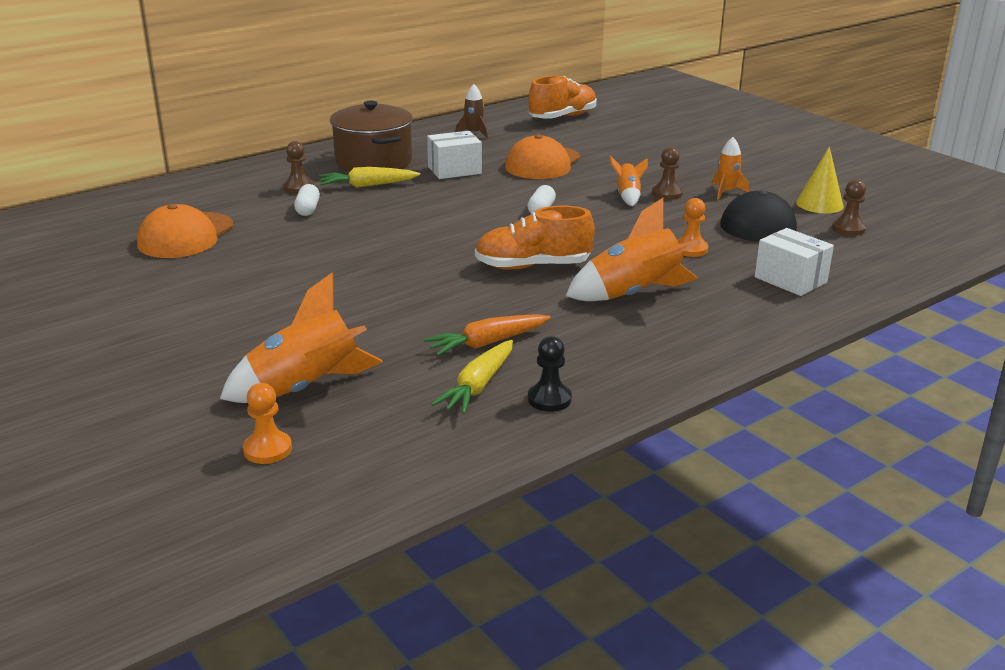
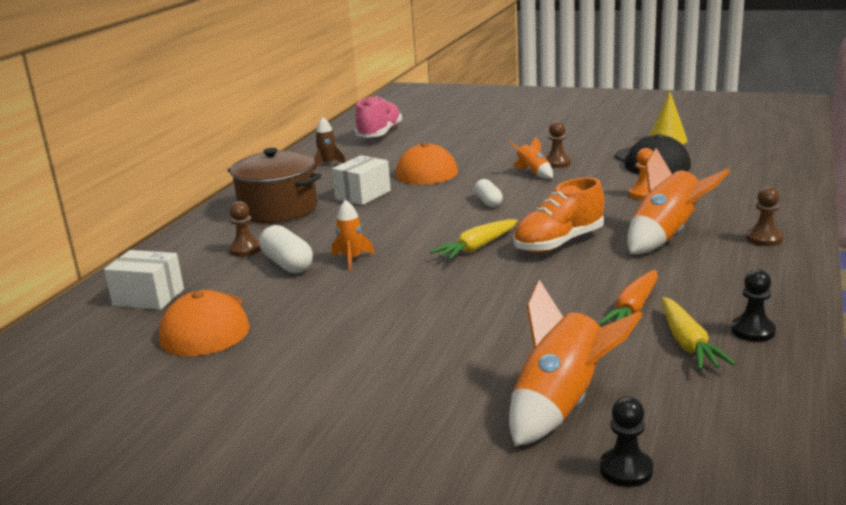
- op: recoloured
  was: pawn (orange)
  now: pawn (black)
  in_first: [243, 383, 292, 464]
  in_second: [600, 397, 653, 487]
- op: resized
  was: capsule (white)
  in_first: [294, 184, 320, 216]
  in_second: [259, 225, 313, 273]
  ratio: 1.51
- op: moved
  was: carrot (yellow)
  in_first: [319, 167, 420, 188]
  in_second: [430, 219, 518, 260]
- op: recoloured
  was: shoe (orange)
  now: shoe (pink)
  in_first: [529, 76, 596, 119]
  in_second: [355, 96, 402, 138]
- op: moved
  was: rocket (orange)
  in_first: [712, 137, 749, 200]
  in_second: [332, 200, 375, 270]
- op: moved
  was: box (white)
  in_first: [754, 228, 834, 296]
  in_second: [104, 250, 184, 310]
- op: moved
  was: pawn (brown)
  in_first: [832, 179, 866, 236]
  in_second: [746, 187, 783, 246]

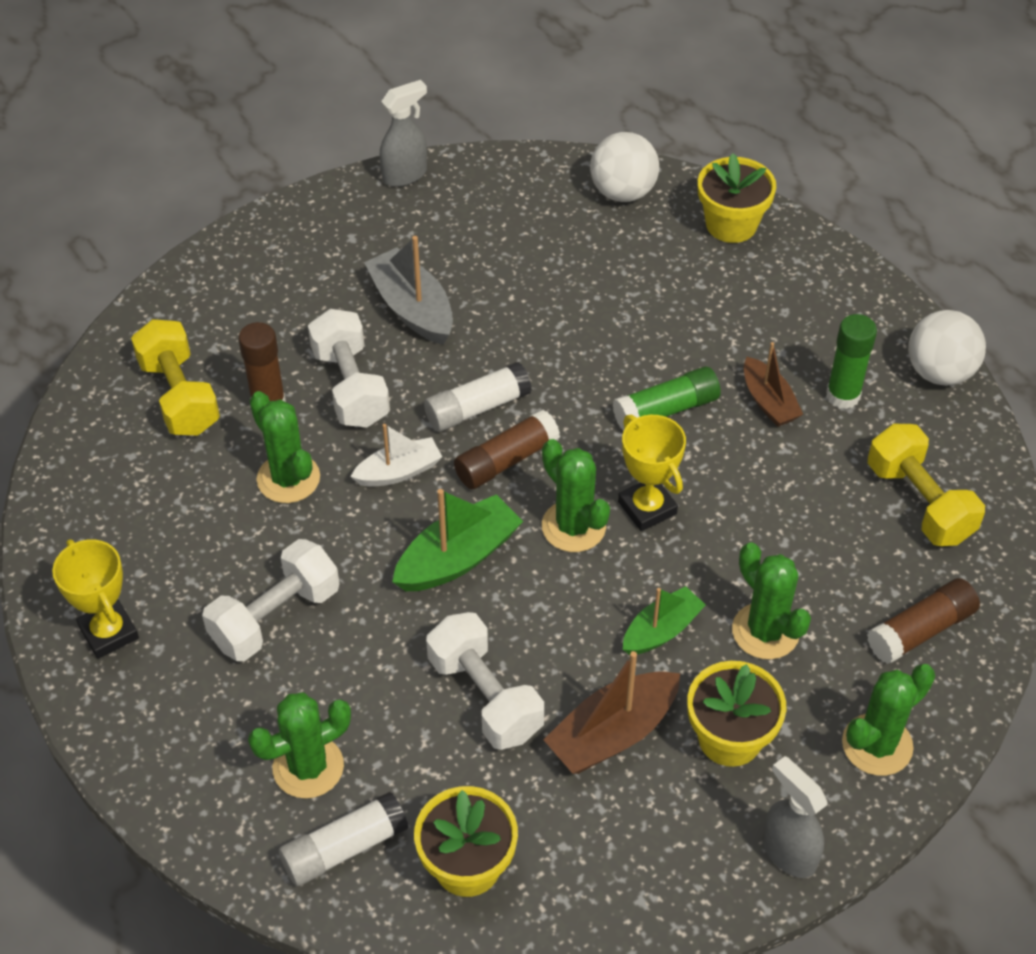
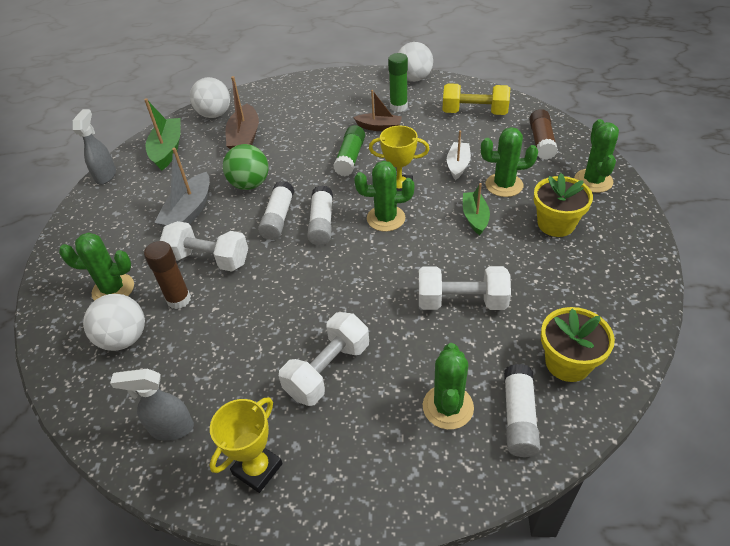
- op: turned
  was: trophy (yellow)
  in_first: [52, 539, 139, 659]
  in_second: [210, 397, 283, 493]
  clockwise: -60
- op: replaced
  was: dumbbell (yellow)
  now: ball (white)
  in_first: [131, 319, 220, 435]
  in_second: [83, 294, 145, 351]
- op: turned
  was: dumbbell (white)
  in_first: [202, 539, 340, 661]
  in_second: [279, 312, 369, 406]
  clockwise: 45
- op: moved
  was: cactus (green)
  in_first: [249, 391, 320, 503]
  in_second: [59, 232, 134, 301]
- op: moved
  was: boat (white)
  in_first: [350, 424, 442, 487]
  in_second: [447, 130, 471, 180]
- op: turned
  was: boat (grey)
  in_first: [364, 236, 453, 345]
  in_second: [154, 148, 210, 228]
  clockwise: -75
- op: moved
  was: boat (green)
  in_first: [392, 489, 523, 591]
  in_second: [144, 98, 181, 171]
- op: recoloured
  was: glue stick (brown)
  now: glue stick (white)
  in_first: [454, 409, 560, 489]
  in_second: [307, 185, 333, 245]
- op: moved
  was: boat (brown)
  in_first: [543, 651, 680, 774]
  in_second: [225, 76, 259, 149]
- op: removed
  was: flower pot (yellow)
  in_first: [698, 153, 776, 243]
- op: moved
  was: spray bottle (grey)
  in_first: [763, 756, 828, 878]
  in_second: [110, 368, 194, 441]
- op: added
  now: ball (green)
  in_second: [223, 144, 269, 190]

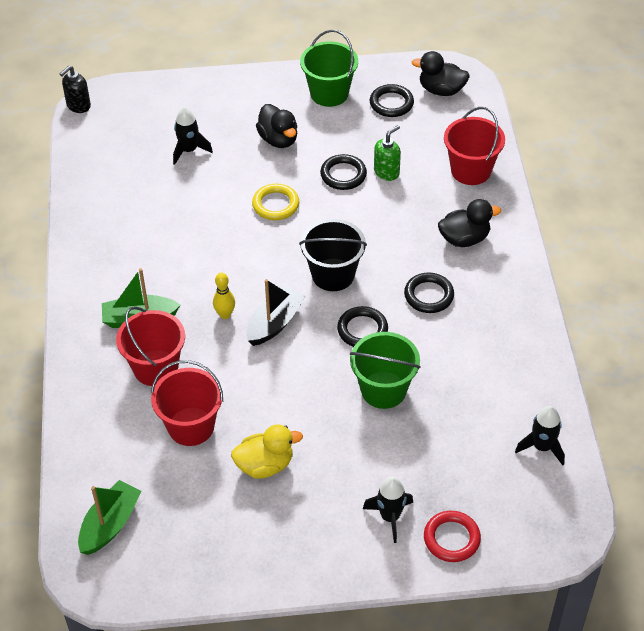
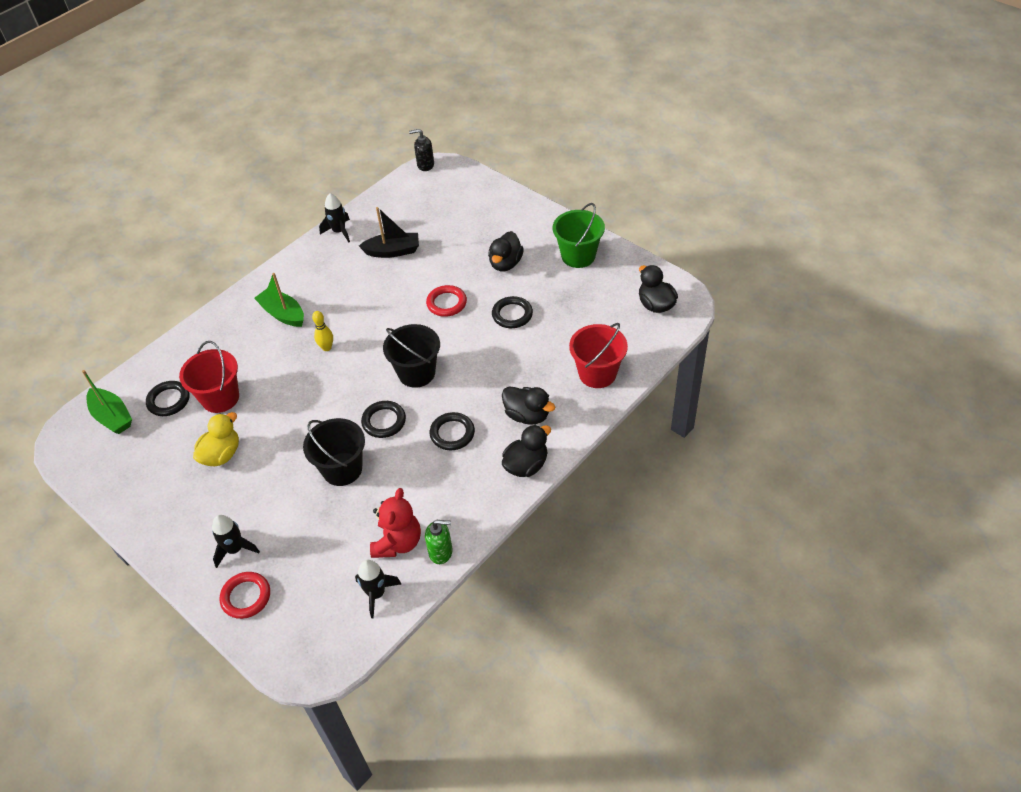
- op: turned
  was: boat (green)
  in_first: [78, 480, 142, 555]
  in_second: [82, 370, 132, 434]
  clockwise: 60
- op: removed
  was: bucket (red)
  in_first: [116, 306, 185, 386]
- op: moved
  was: rocket (black)
  in_first: [173, 107, 213, 165]
  in_second: [319, 193, 350, 242]
- op: turned
  was: duck (yellow)
  in_first: [231, 424, 303, 478]
  in_second: [193, 412, 239, 466]
  clockwise: -90
- op: moved
  was: boat (black)
  in_first: [247, 279, 306, 346]
  in_second: [359, 207, 419, 258]
- op: recoloured
  was: ring (yellow)
  now: ring (red)
  in_first: [252, 184, 299, 220]
  in_second: [426, 285, 467, 317]
- op: recoloured
  was: bucket (green)
  now: bucket (black)
  in_first: [350, 332, 421, 409]
  in_second: [303, 418, 365, 486]
- op: moved
  was: ring (black)
  in_first: [370, 84, 414, 117]
  in_second: [146, 381, 190, 416]
- op: moved
  was: soap dispenser (green)
  in_first: [374, 125, 401, 181]
  in_second: [425, 520, 452, 564]
- op: added
  now: teddy bear (red)
  in_second: [370, 488, 421, 558]
- op: added
  now: duck (black)
  in_second: [502, 425, 551, 477]

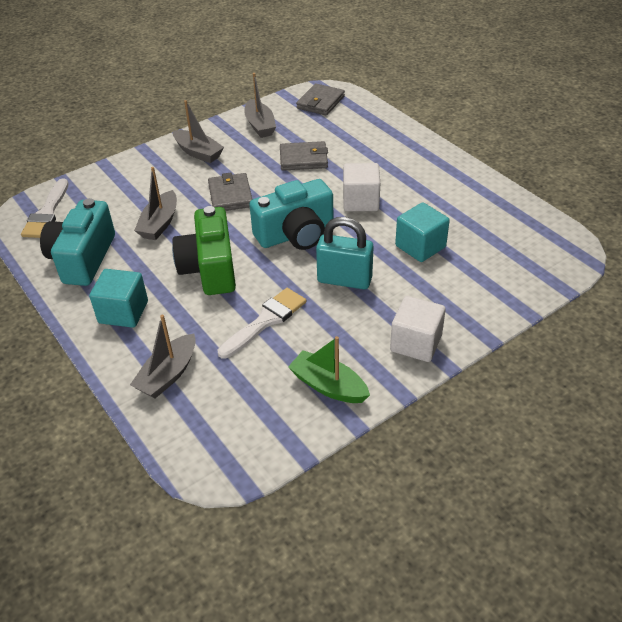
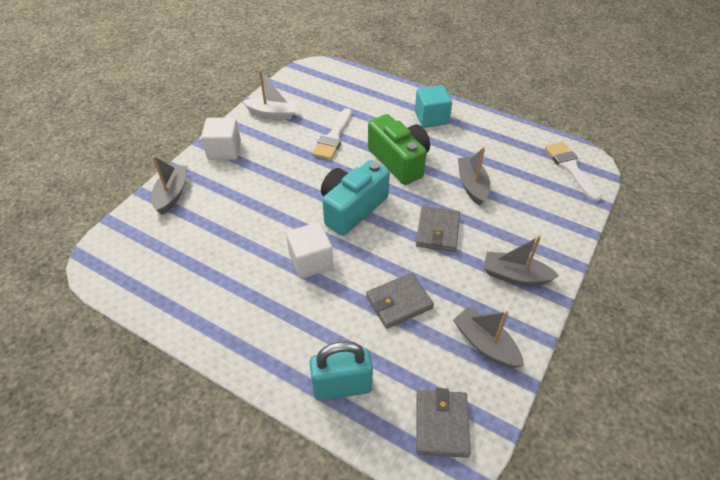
- op: removed
  was: camera (turquoise)
  in_first: [40, 198, 115, 286]
- op: moved
  was: boat (grey)
  in_first: [130, 315, 196, 399]
  in_second: [152, 156, 188, 215]
- op: turned
  was: wallet (grey)
  in_first: [208, 173, 253, 211]
  in_second: [416, 206, 460, 252]
  clockwise: 45
- op: recoloured
  was: boat (green)
  now: boat (white)
  in_first: [288, 336, 370, 403]
  in_second: [242, 70, 298, 119]
- op: moved
  was: padlock (turquoise)
  in_first: [316, 217, 374, 289]
  in_second: [310, 341, 373, 401]
- op: removed
  was: cube (turquoise)
  in_first: [395, 202, 450, 262]

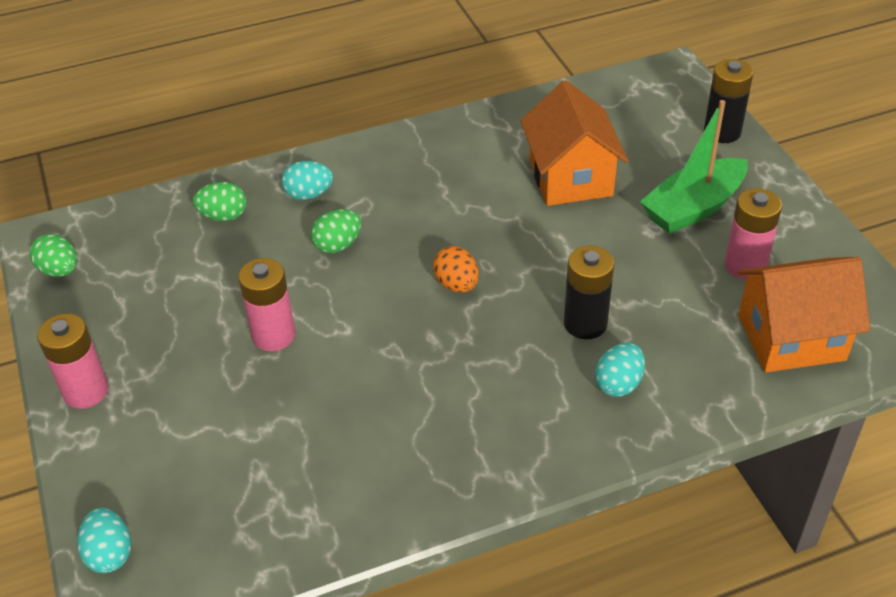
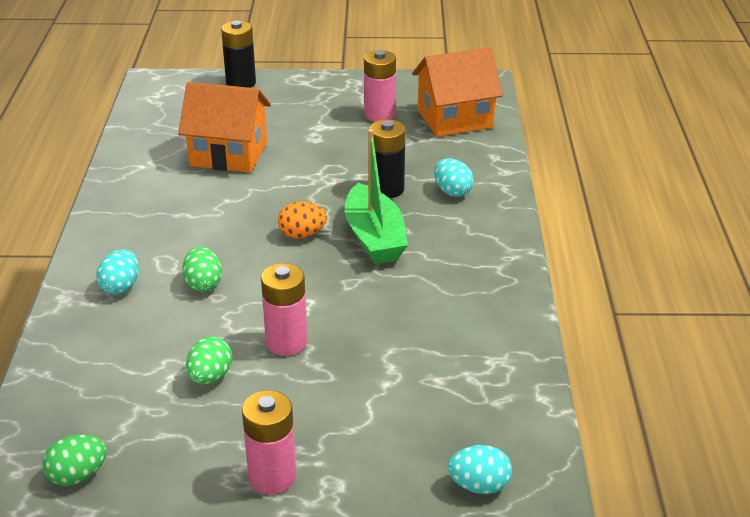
- op: moved
  was: egg (green)
  in_first: [193, 182, 247, 221]
  in_second: [186, 336, 232, 385]
- op: moved
  was: boat (green)
  in_first: [640, 100, 748, 234]
  in_second: [345, 129, 408, 264]
- op: turned
  was: house (orange)
  in_first: [738, 257, 870, 372]
  in_second: [412, 47, 503, 137]
  clockwise: 60

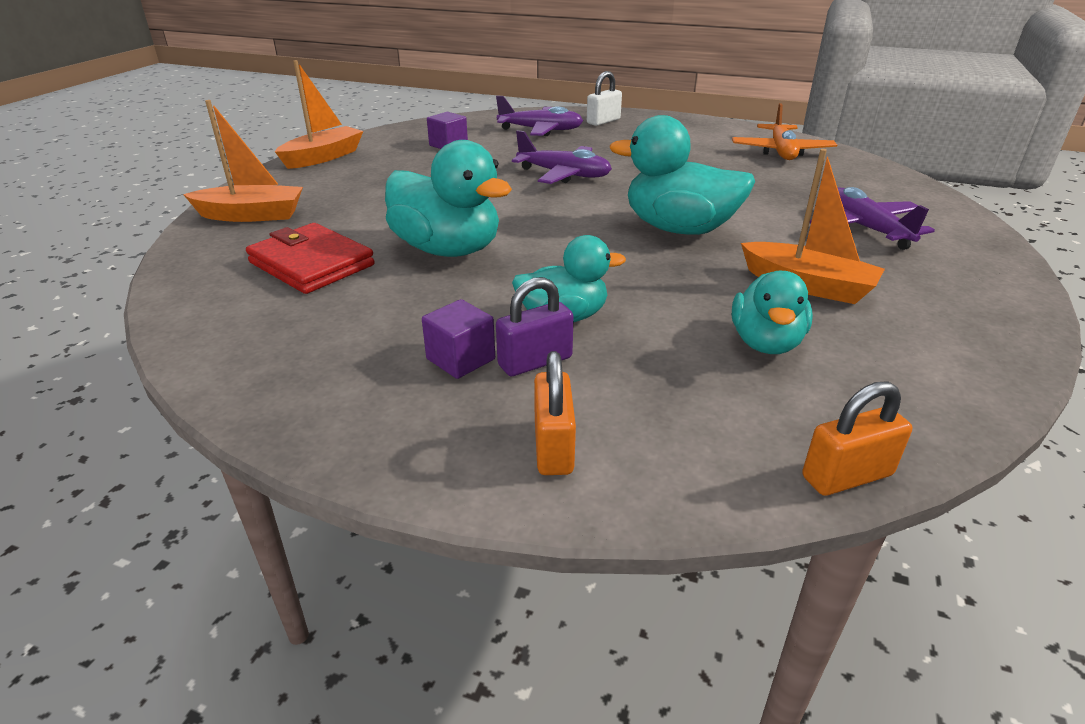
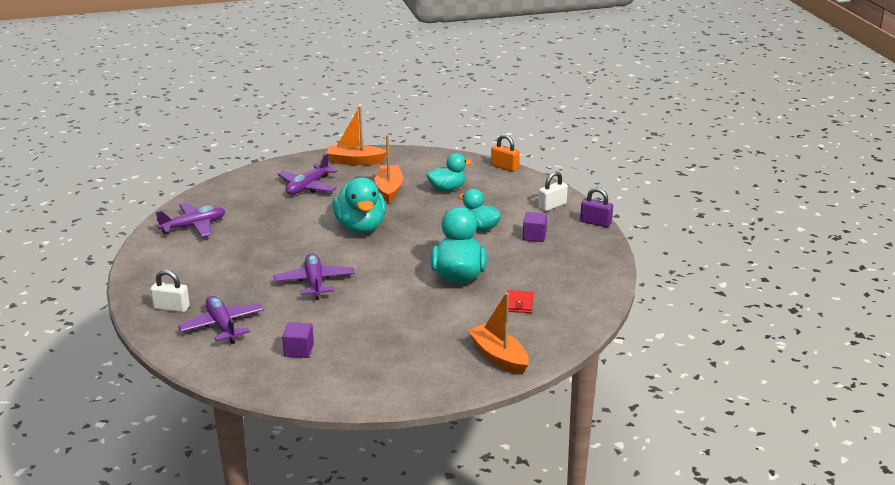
- op: resized
  was: wallet (red)
  in_first: [246, 223, 375, 294]
  in_second: [507, 290, 533, 313]
  ratio: 0.54
- op: moved
  was: boat (orange)
  in_first: [275, 60, 363, 169]
  in_second: [327, 106, 387, 165]
- op: moved
  was: padlock (purple)
  in_first: [496, 277, 574, 376]
  in_second: [580, 188, 613, 227]
- op: recoloured
  was: padlock (orange)
  now: padlock (white)
  in_first: [534, 351, 576, 475]
  in_second: [538, 171, 568, 211]
- op: recoloured
  was: plane (orange)
  now: plane (purple)
  in_first: [732, 103, 837, 160]
  in_second: [156, 202, 225, 237]

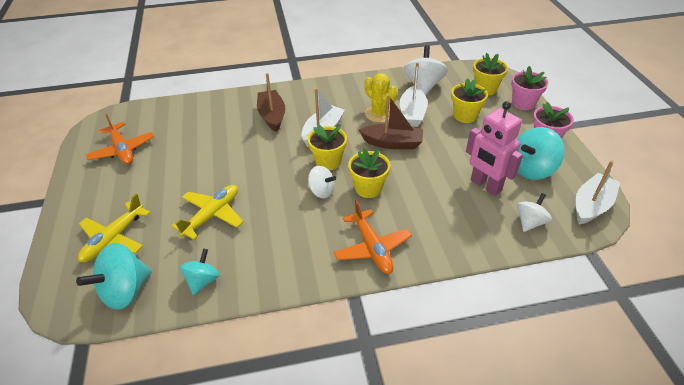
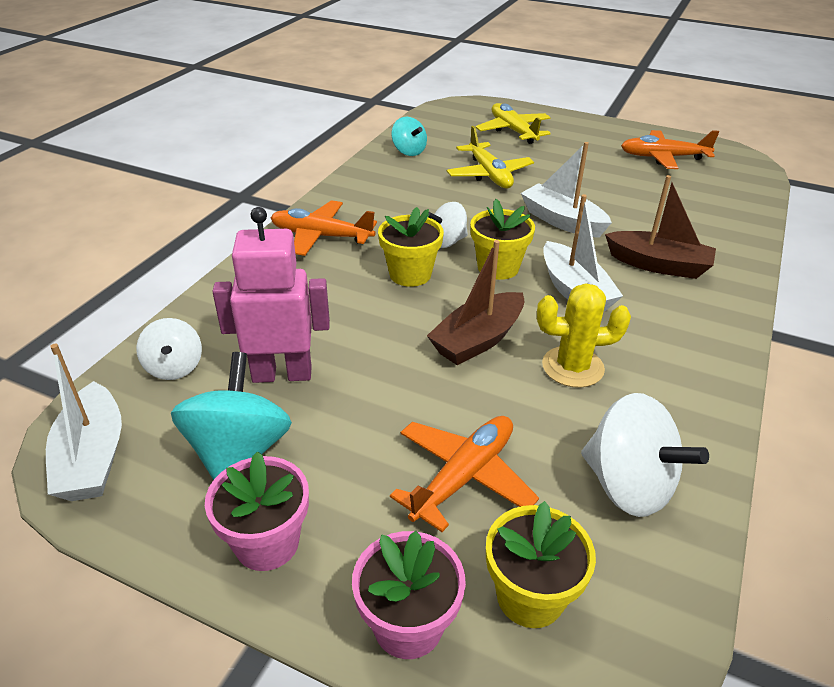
- op: removed
  was: spinning top (turquoise)
  in_first: [76, 243, 151, 310]
- op: moved
  was: boat (white)
  in_first: [400, 62, 428, 127]
  in_second: [521, 142, 612, 238]
- op: replaced
  was: flower pot (yellow)
  now: plane (orange)
  in_first: [451, 78, 488, 123]
  in_second: [390, 416, 539, 532]

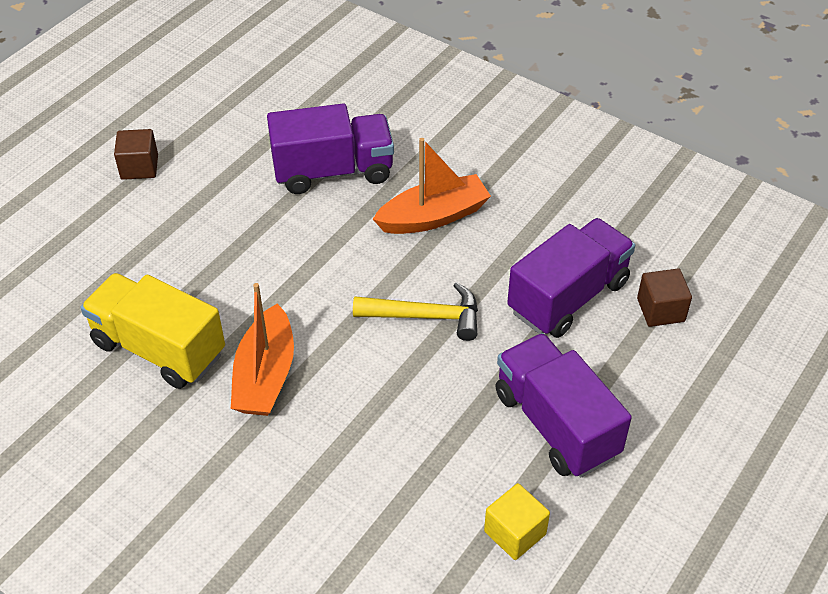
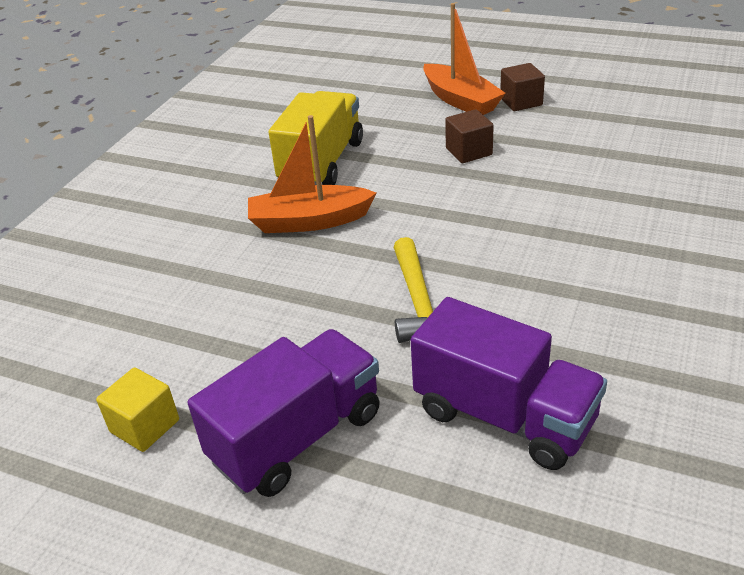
- op: removed
  was: truck (purple)
  in_first: [267, 104, 394, 194]
- op: moved
  was: boat (orange)
  in_first: [373, 138, 491, 234]
  in_second: [423, 3, 506, 115]
- op: moved
  was: cube (brown)
  in_first: [637, 268, 692, 327]
  in_second: [445, 109, 494, 163]

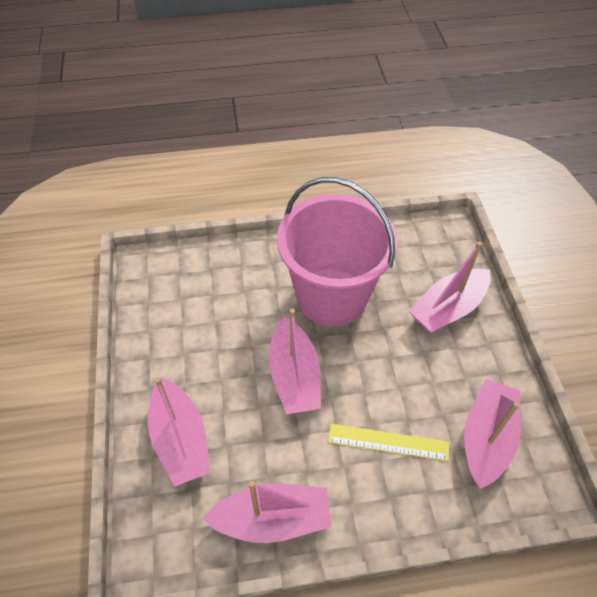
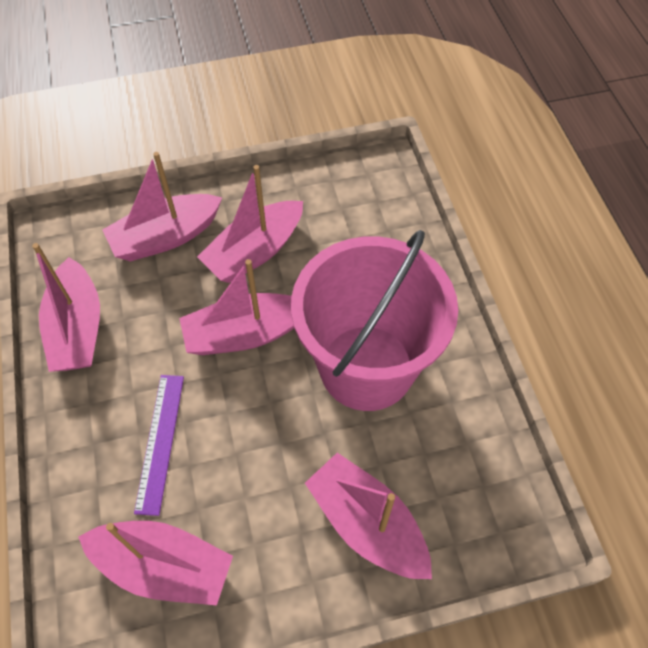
- op: recoloured
  was: ruler (yellow)
  now: ruler (purple)
  in_first: [328, 424, 449, 461]
  in_second: [134, 375, 184, 516]
- op: added
  now: boat (pink)
  in_second: [197, 165, 303, 283]

